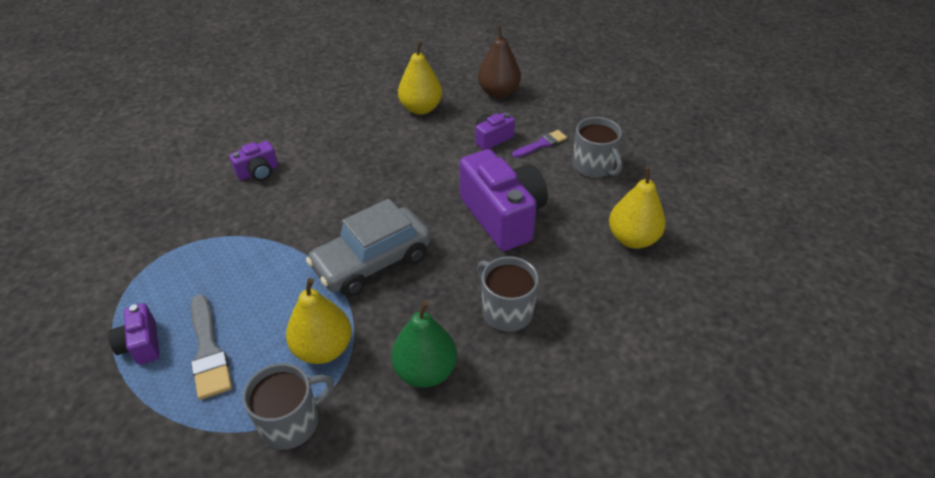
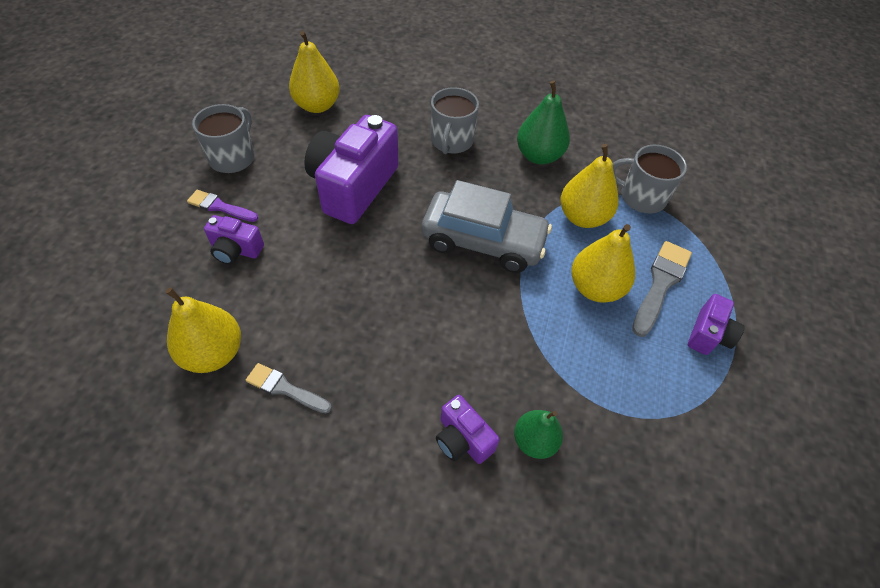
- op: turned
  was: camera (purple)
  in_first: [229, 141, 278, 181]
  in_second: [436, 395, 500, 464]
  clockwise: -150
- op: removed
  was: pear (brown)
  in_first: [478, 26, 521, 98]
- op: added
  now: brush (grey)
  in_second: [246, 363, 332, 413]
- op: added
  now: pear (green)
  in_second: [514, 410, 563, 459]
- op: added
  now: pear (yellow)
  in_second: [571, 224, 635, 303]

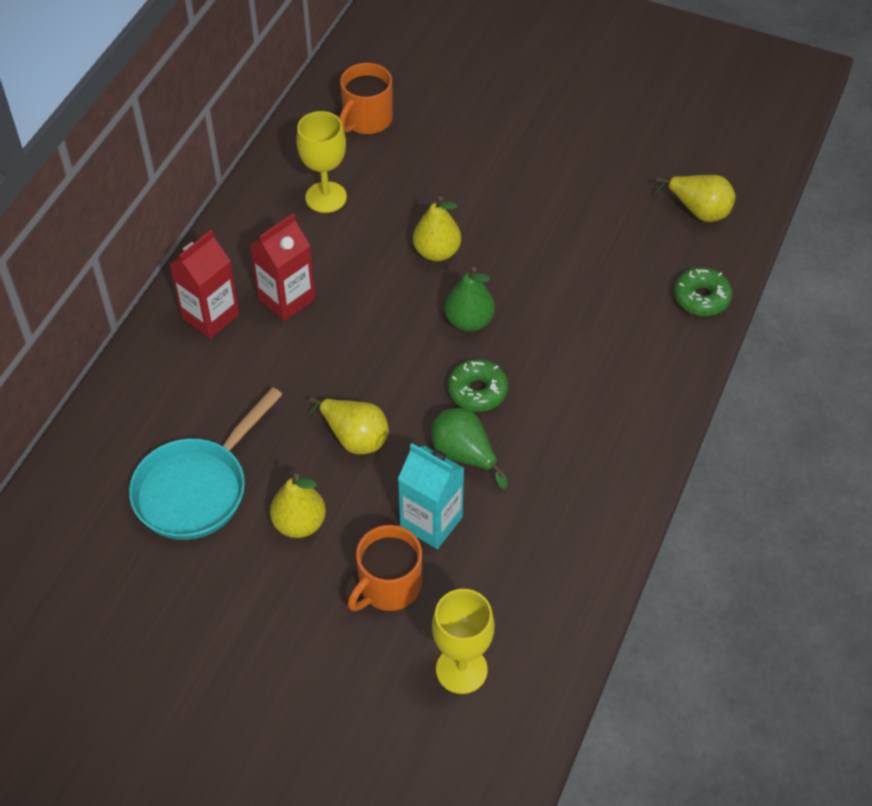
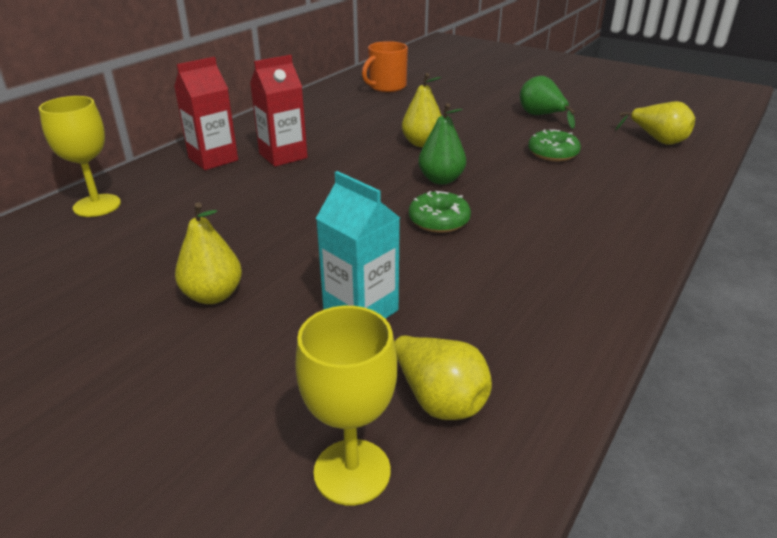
- op: removed
  was: pan (turquoise)
  in_first: [129, 387, 283, 540]
- op: moved
  was: goblet (yellow)
  in_first: [296, 111, 347, 213]
  in_second: [39, 96, 121, 217]
- op: moved
  was: pear (yellow)
  in_first: [308, 397, 389, 454]
  in_second: [394, 335, 492, 420]
- op: removed
  was: mug (orange)
  in_first: [348, 525, 422, 611]
- op: moved
  was: pear (green)
  in_first: [431, 408, 508, 489]
  in_second: [520, 76, 575, 129]
- op: moved
  was: donut (green)
  in_first: [674, 267, 732, 316]
  in_second: [528, 129, 581, 161]

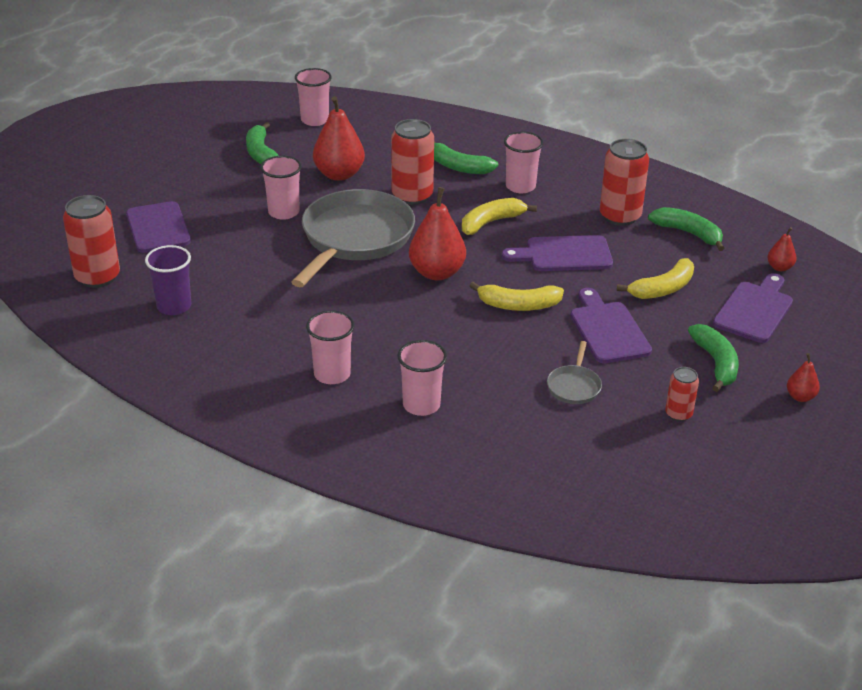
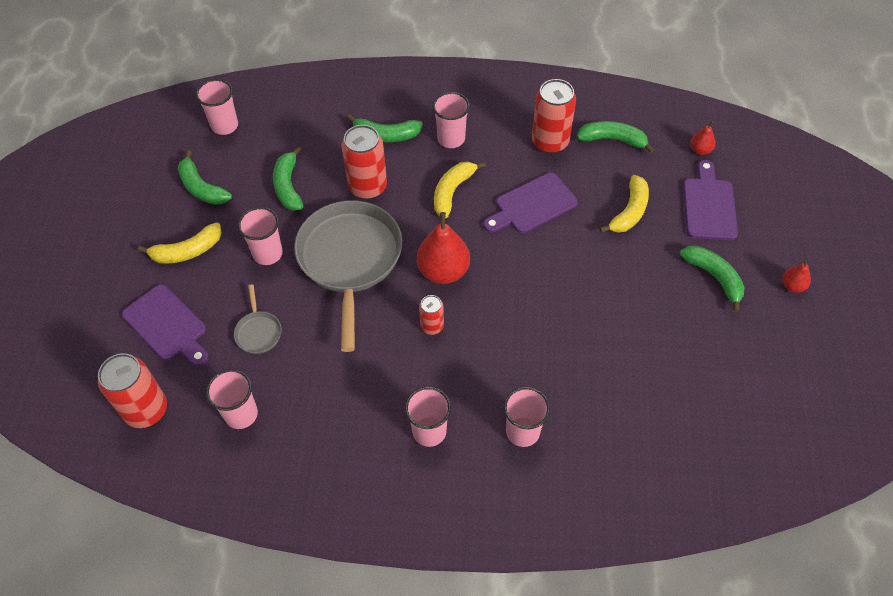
- op: recoloured
  was: cup (purple)
  now: cup (pink)
  in_first: [145, 245, 191, 315]
  in_second: [206, 369, 258, 429]
- op: replaced
  was: pear (red)
  now: banana (green)
  in_first: [313, 96, 365, 181]
  in_second: [273, 146, 303, 211]
- op: moved
  was: banana (yellow)
  in_first: [469, 282, 564, 311]
  in_second: [138, 222, 222, 264]
- op: moved
  was: pan (grey)
  in_first: [547, 341, 602, 404]
  in_second: [234, 284, 282, 354]
- op: removed
  was: cutting board (purple)
  in_first: [570, 288, 652, 363]
- op: moved
  was: can (red)
  in_first: [665, 367, 699, 421]
  in_second: [419, 295, 444, 335]

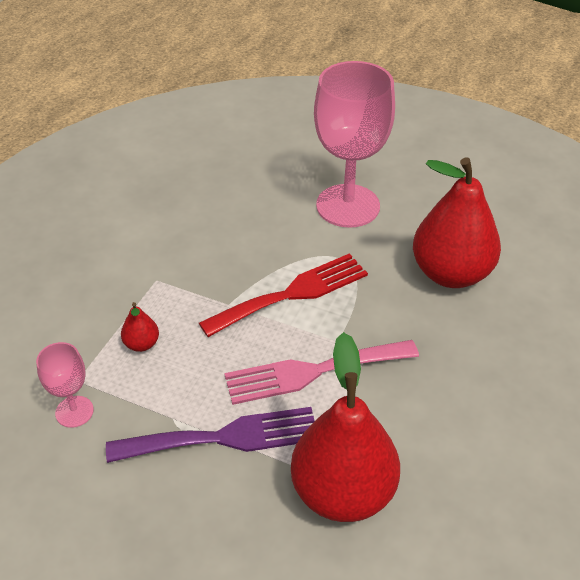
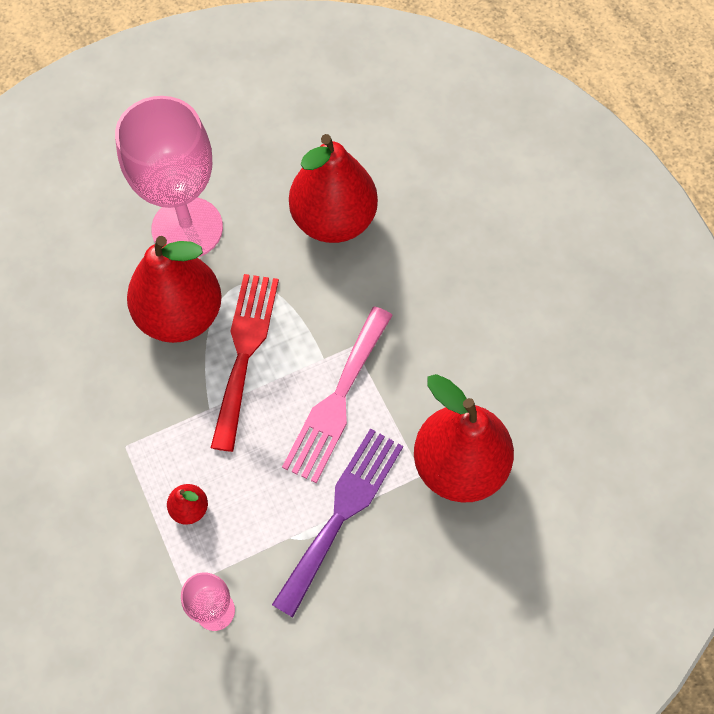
- op: added
  now: pear (red)
  in_second: [127, 236, 222, 343]

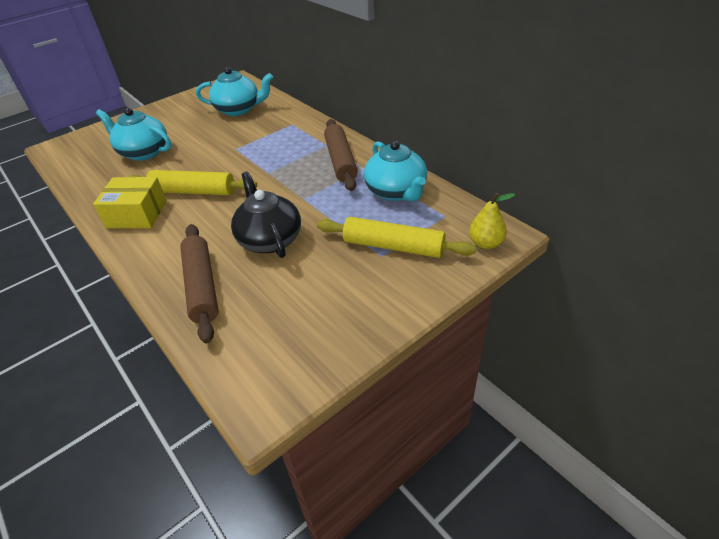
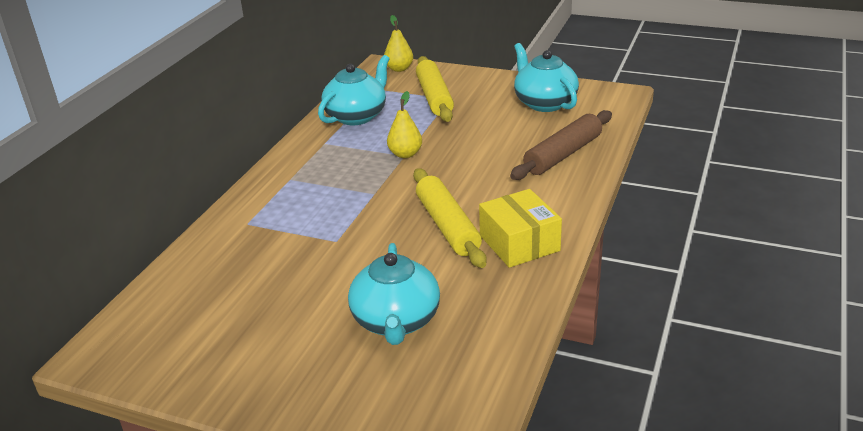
- op: moved
  was: teapot (turquoise)
  in_first: [196, 67, 273, 116]
  in_second: [514, 43, 579, 112]
- op: removed
  was: teapot (black)
  in_first: [231, 172, 301, 258]
- op: removed
  was: rolling pin (brown)
  in_first: [324, 119, 358, 191]
- op: added
  now: pear (yellow)
  in_second: [387, 91, 422, 158]

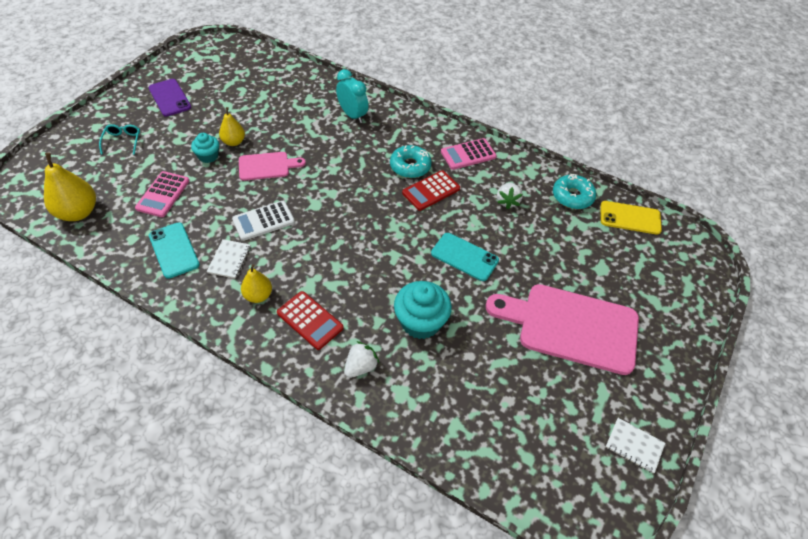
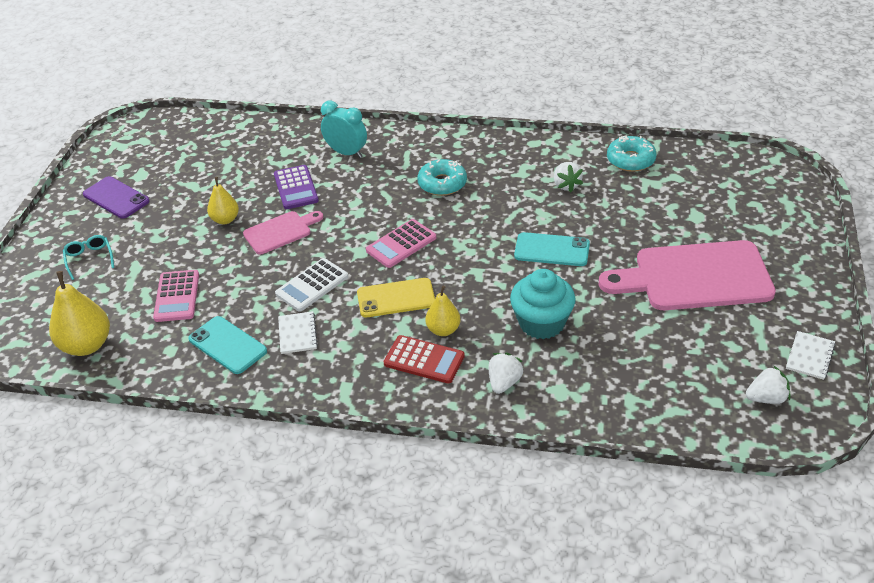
- op: removed
  was: cupcake (turquoise)
  in_first: [191, 133, 219, 163]
- op: moved
  was: pear (yellow)
  in_first: [241, 264, 272, 303]
  in_second: [425, 286, 461, 336]
- op: removed
  was: calculator (red)
  in_first: [402, 170, 460, 211]
- op: moved
  was: calculator (pink)
  in_first: [441, 138, 497, 170]
  in_second: [366, 219, 436, 268]
- op: moved
  was: phone (yellow)
  in_first: [601, 201, 662, 235]
  in_second: [357, 278, 435, 317]
- op: turned
  was: notebook (white)
  in_first: [606, 418, 665, 473]
  in_second: [786, 331, 836, 380]
  clockwise: -75
- op: added
  now: calculator (purple)
  in_second: [274, 165, 319, 209]
- op: added
  now: strawberry (white)
  in_second: [746, 365, 790, 404]

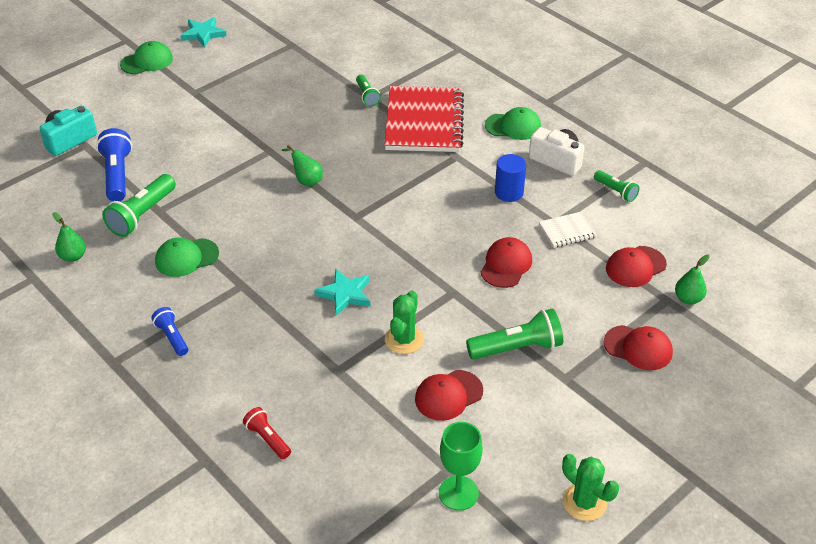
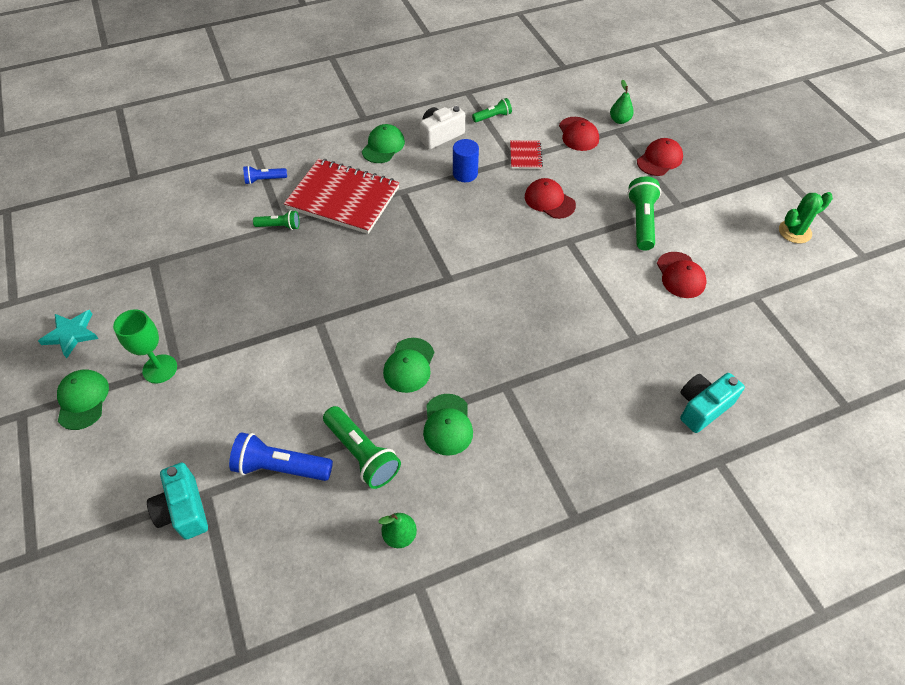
- op: moved
  was: flashlight (blue)
  in_first: [151, 307, 188, 356]
  in_second: [243, 166, 287, 185]
- op: replaced
  was: flashlight (red)
  now: camera (turquoise)
  in_first: [243, 407, 291, 459]
  in_second: [680, 373, 745, 433]
- op: removed
  was: pear (green)
  in_first: [282, 145, 323, 187]
- op: removed
  was: star (turquoise)
  in_first: [314, 269, 371, 316]
- op: removed
  was: cactus (green)
  in_first: [385, 290, 424, 354]
- op: moved
  was: goblet (green)
  in_first: [439, 422, 483, 511]
  in_second: [113, 309, 177, 384]
- op: recoloured
  was: notebook (white)
  now: notebook (red)
  in_first: [539, 211, 597, 248]
  in_second: [510, 140, 543, 169]
- op: added
  now: cap (green)
  in_second: [383, 338, 434, 393]

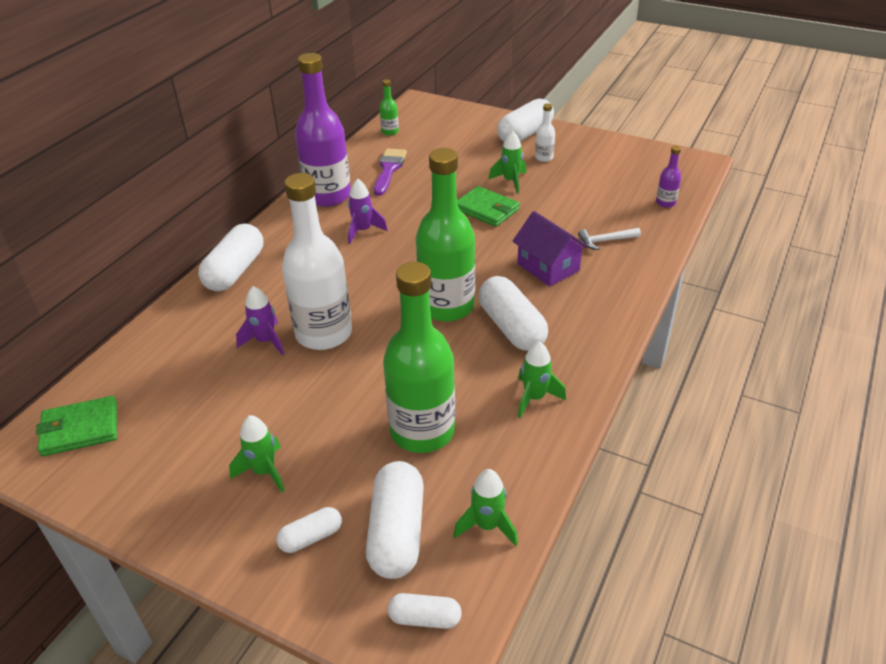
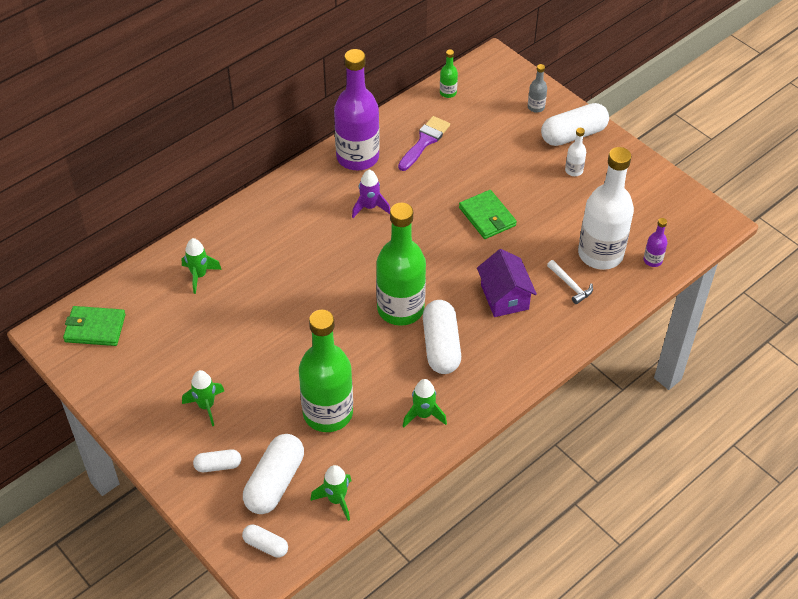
- op: removed
  was: capsule (white)
  in_first: [198, 224, 263, 291]
- op: removed
  was: rocket (purple)
  in_first: [236, 286, 284, 356]
- op: moved
  was: bottle (white)
  in_first: [282, 173, 352, 350]
  in_second: [578, 147, 634, 270]
- op: moved
  was: rocket (green)
  in_first: [489, 131, 526, 193]
  in_second: [182, 238, 222, 294]
- op: turned
  was: hammer (white)
  in_first: [578, 228, 641, 250]
  in_second: [547, 260, 593, 304]
  clockwise: -135
- op: added
  now: bottle (grey)
  in_second: [528, 64, 547, 113]

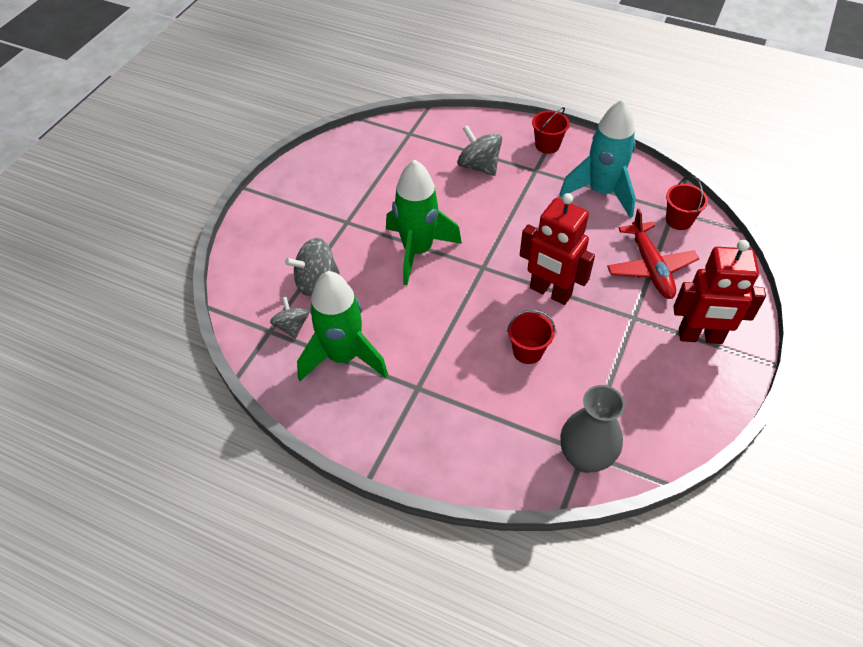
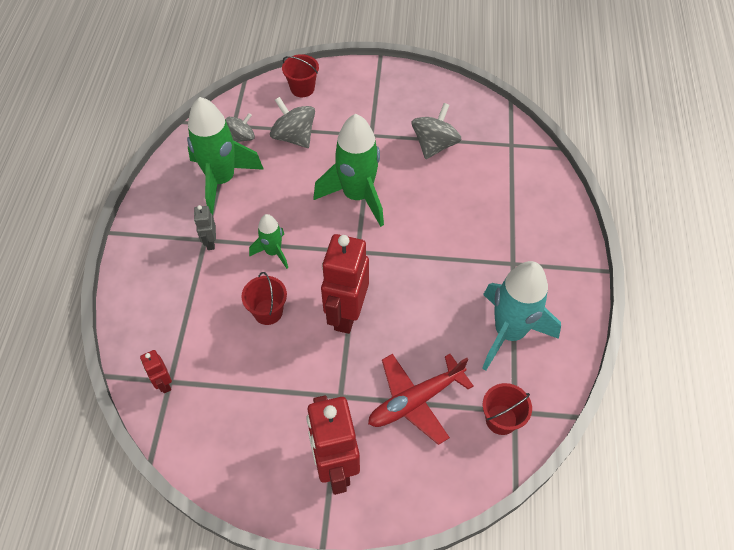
- op: moved
  was: spinning top (grey)
  in_first: [457, 125, 502, 176]
  in_second: [412, 103, 462, 159]
- op: moved
  was: bucket (red)
  in_first: [532, 107, 570, 154]
  in_second: [282, 54, 319, 97]
- op: replaced
  was: vase (grey)
  now: robot (red)
  in_first: [560, 385, 625, 473]
  in_second: [140, 350, 172, 393]
- op: added
  now: robot (grey)
  in_second: [194, 205, 216, 250]
- op: added
  now: rocket (green)
  in_second: [249, 214, 288, 269]

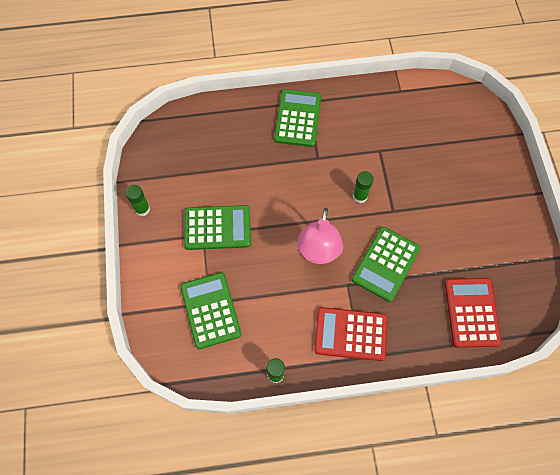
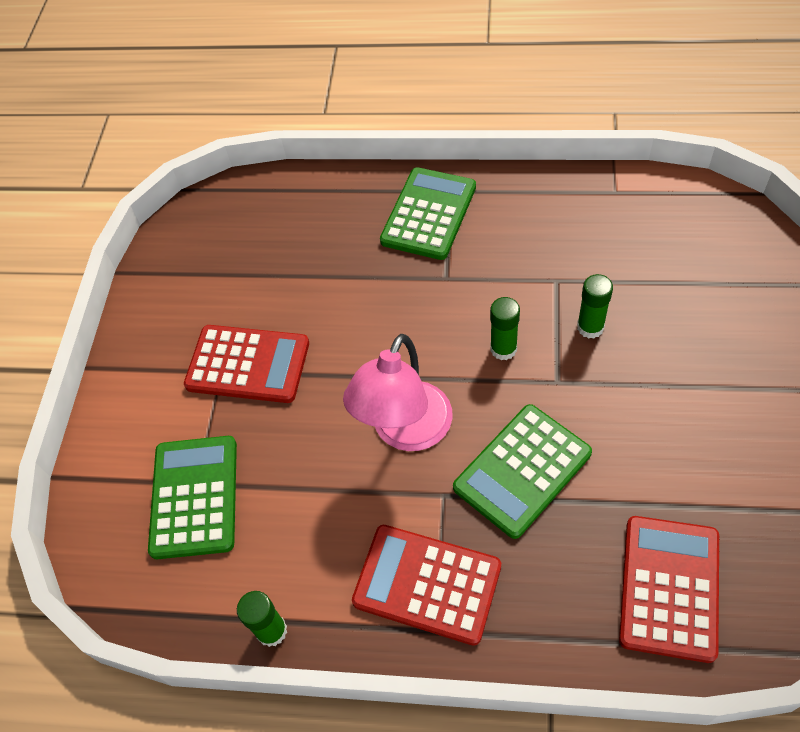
- op: moved
  was: glue stick (green)
  in_first: [125, 185, 150, 216]
  in_second: [577, 274, 613, 339]
- op: recoloured
  was: calculator (green)
  now: calculator (red)
  in_first: [184, 205, 251, 250]
  in_second: [184, 325, 309, 403]

